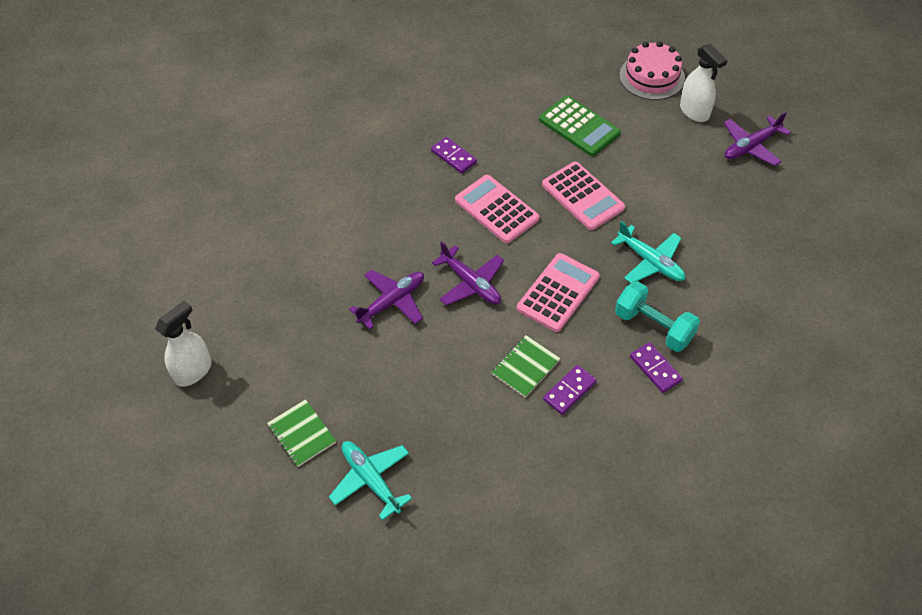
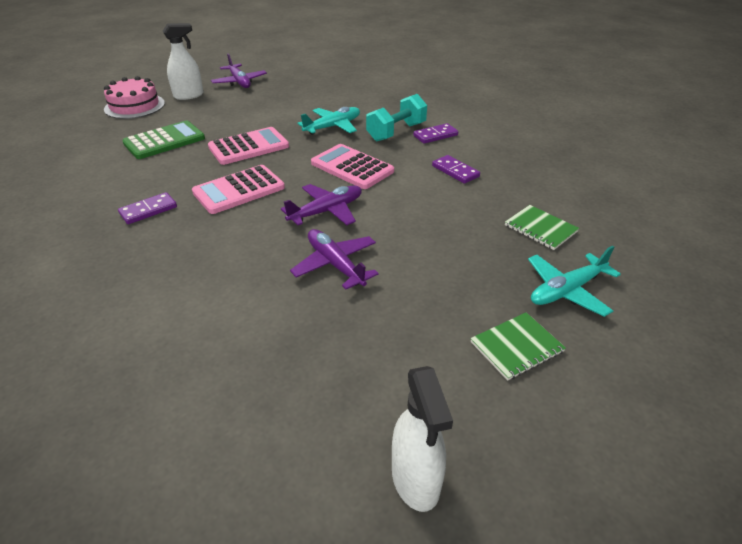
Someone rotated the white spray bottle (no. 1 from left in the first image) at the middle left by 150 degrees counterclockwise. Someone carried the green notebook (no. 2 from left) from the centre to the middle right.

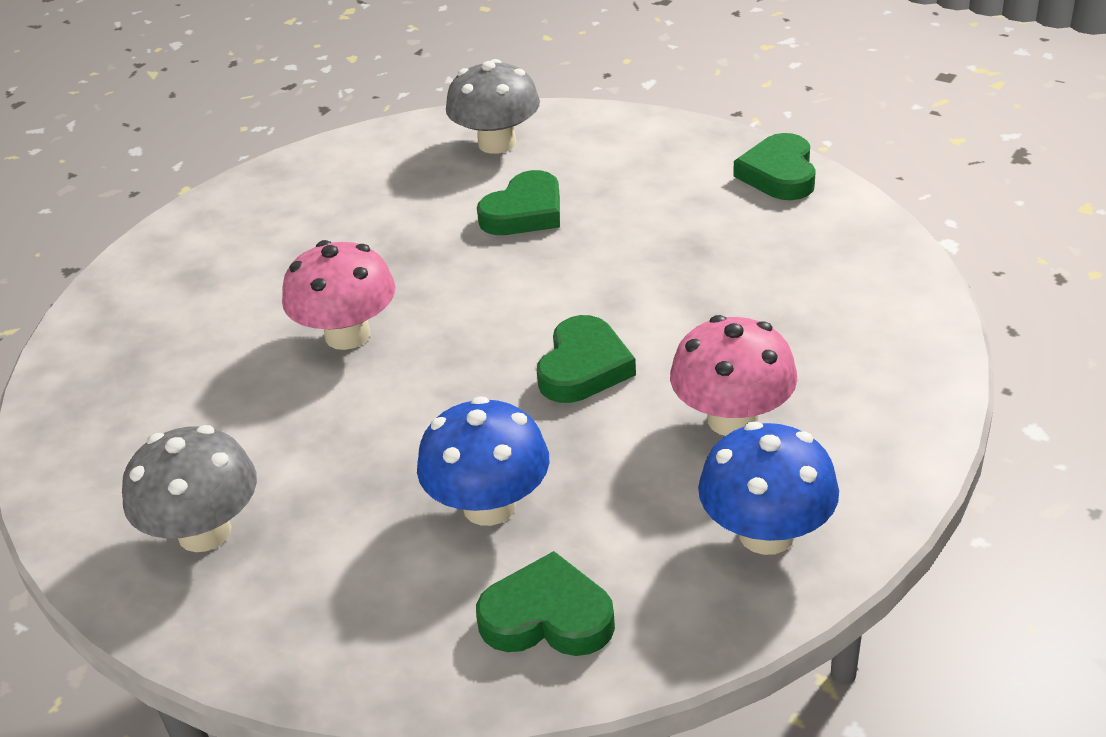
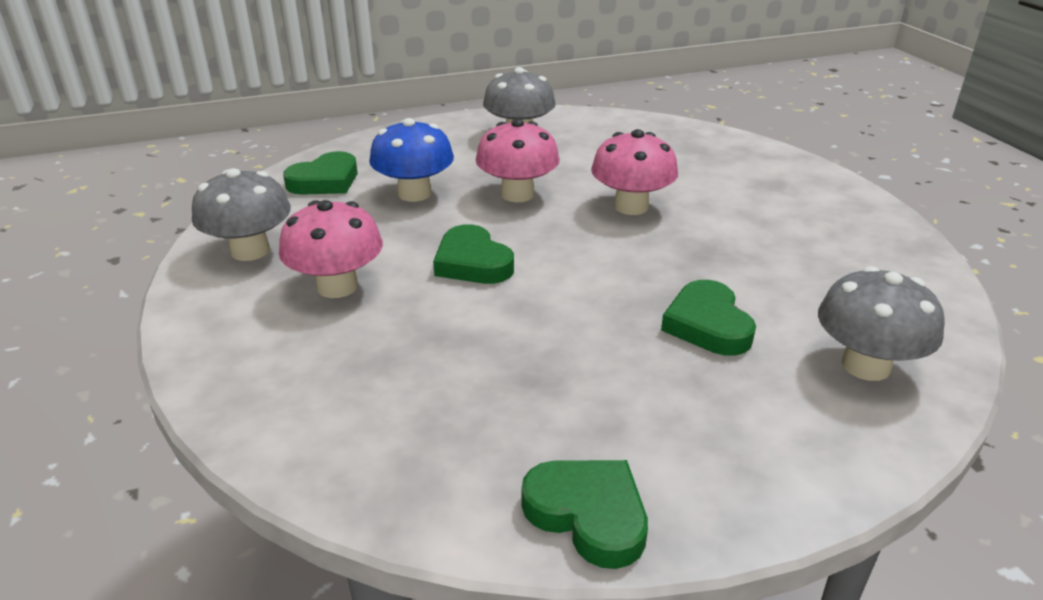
Someone repainted the blue mushroom (no. 2 from left) at the middle right, which became the grey mushroom (no. 1 from left) at the middle left. Someone put down the pink mushroom (no. 2 from left) at the top centre.

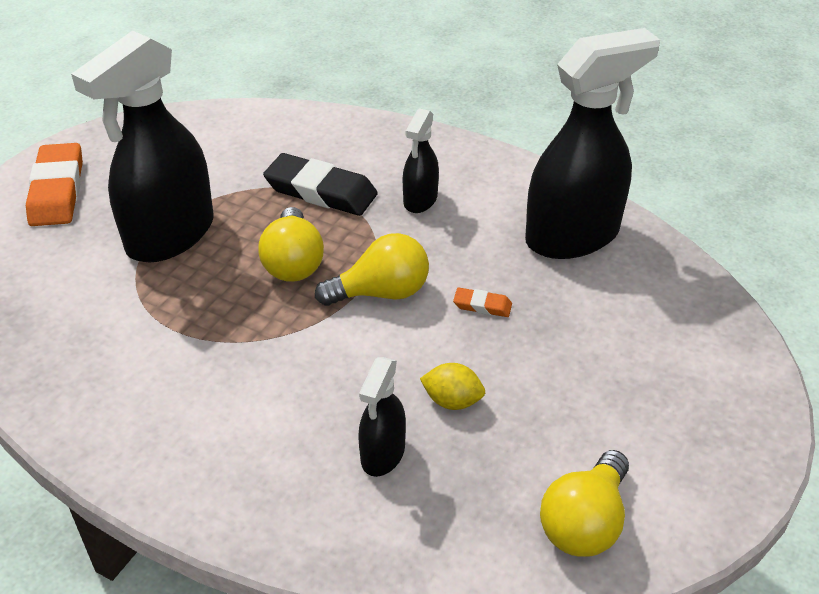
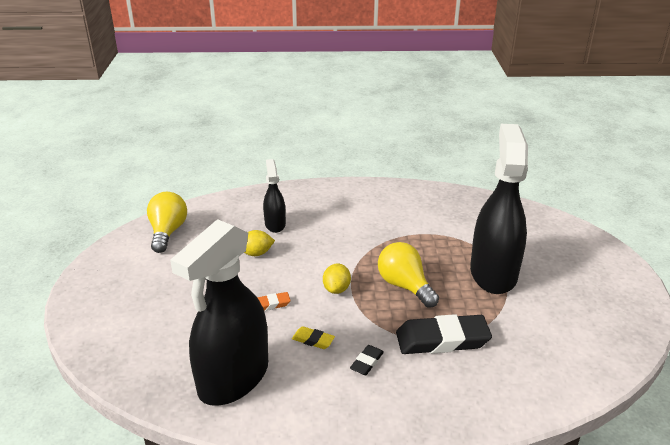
Someone put down the yellow eraser at the bottom centre. Someone swapped the yellow light bulb (no. 2 from left) at the centre for the yellow lemon (no. 2 from left) at the centre. Someone swapped the black spray bottle (no. 3 from left) at the top centre for the black eraser (no. 1 from left) at the bottom centre. Someone took away the orange eraser (no. 1 from left) at the top left.

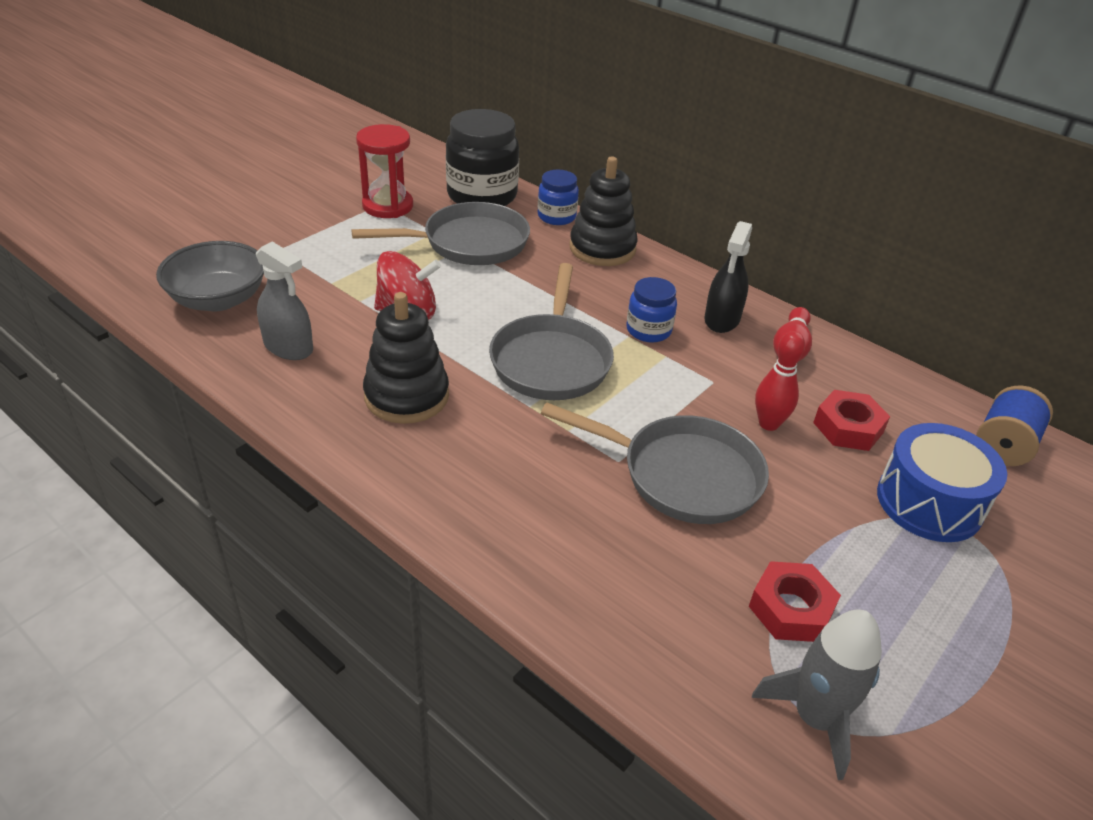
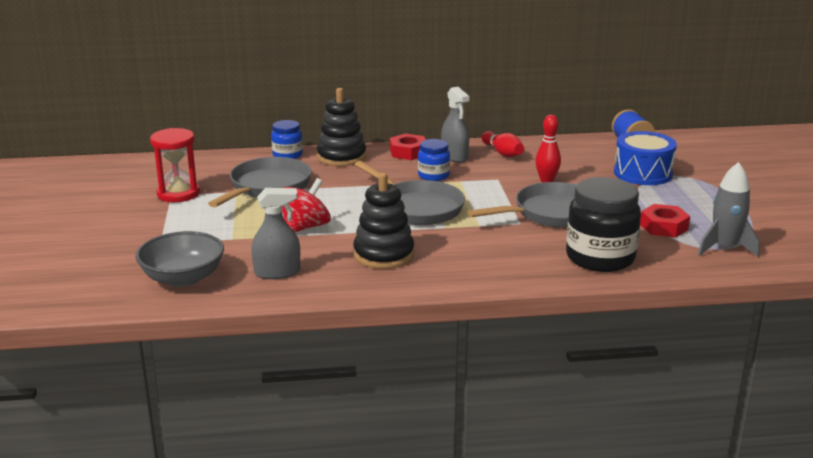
Someone carried the red nut (no. 2 from left in the first image) from the middle right to the top centre. Someone repainted the black spray bottle at the centre, which became the grey spray bottle (no. 2 from left) at the top centre. Someone carried the black jar from the top centre to the middle right.

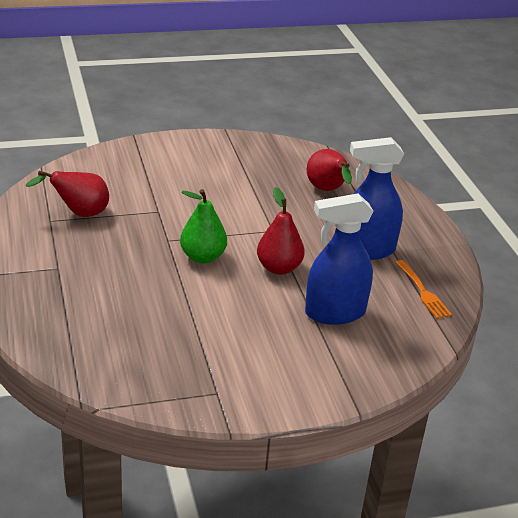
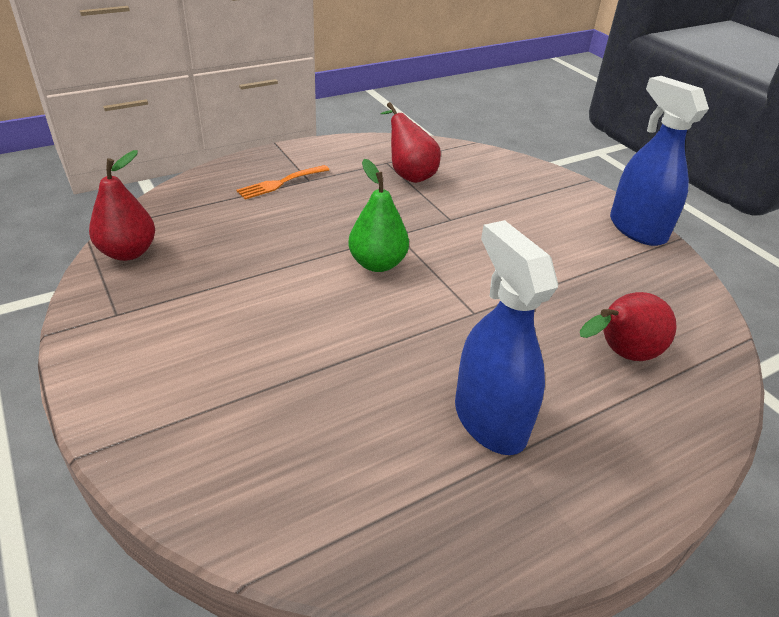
Someone carried the red pear (no. 2 from left in the first image) from the centre to the top left. Someone carried the orange fork from the middle right to the top centre. Someone carried the blue spray bottle (no. 1 from left in the first image) from the centre to the top right.

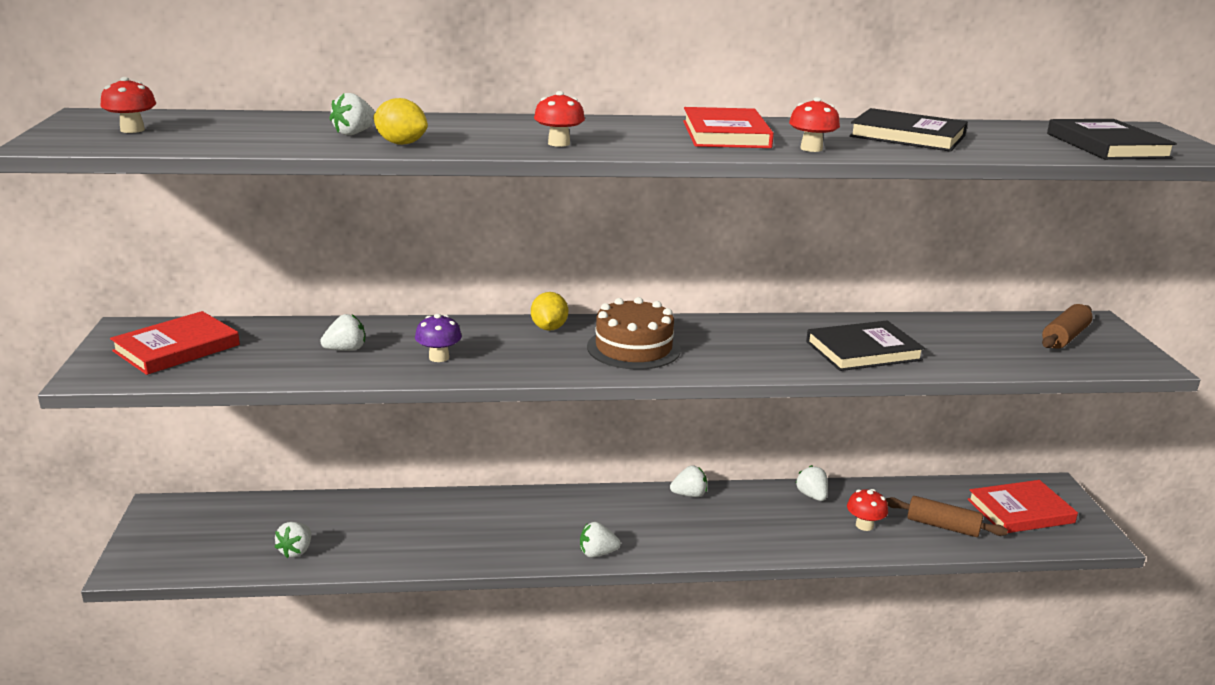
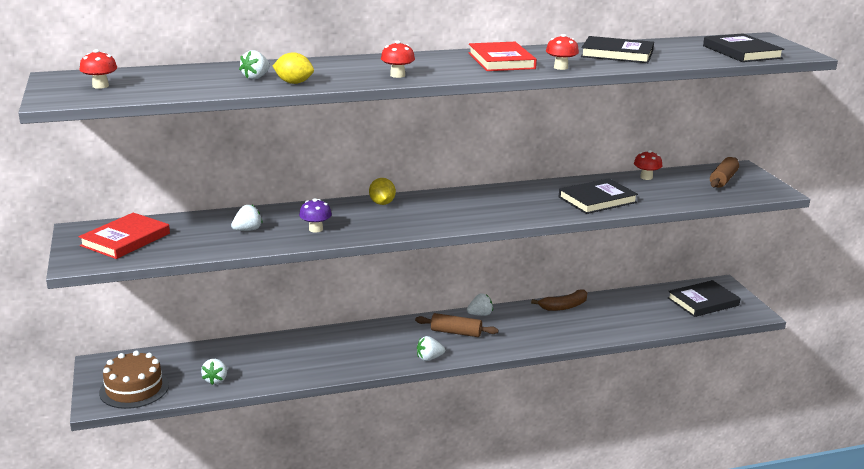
Someone carried the brown cake from the centre to the bottom left. Someone carried the brown rolling pin (no. 1 from left) from the bottom right to the bottom centre. Someone swapped the white strawberry (no. 6 from left) at the bottom right for the brown banana at the centre. Someone carried the red mushroom (no. 4 from left) from the bottom right to the middle right. Someone repainted the red book (no. 3 from left) at the bottom right, which became the black book (no. 3 from left) at the middle right.

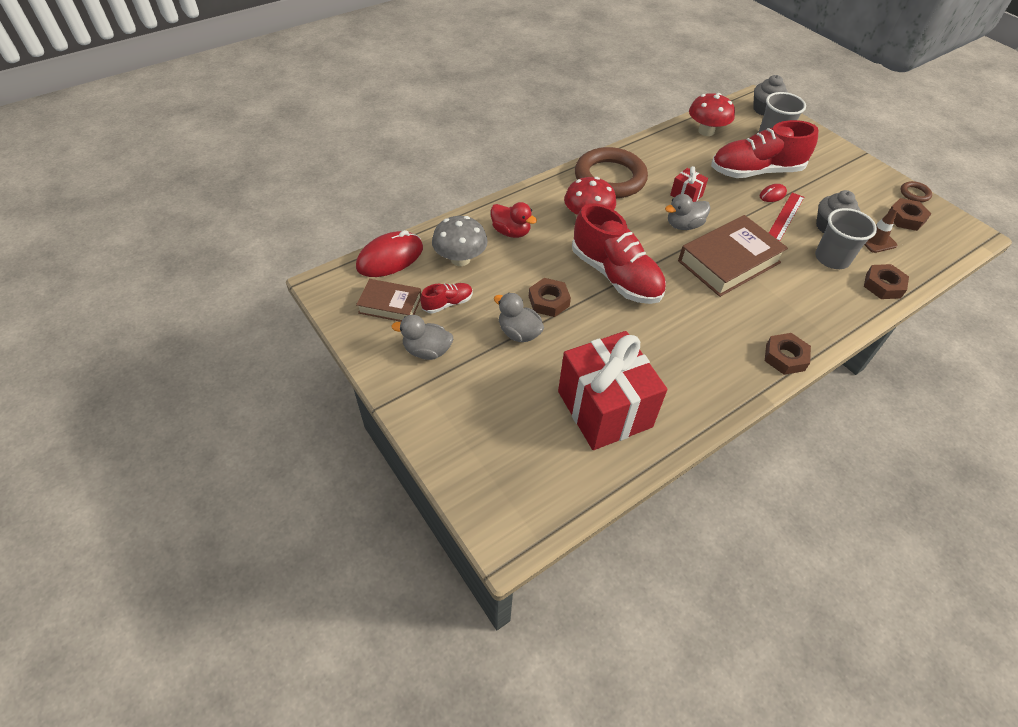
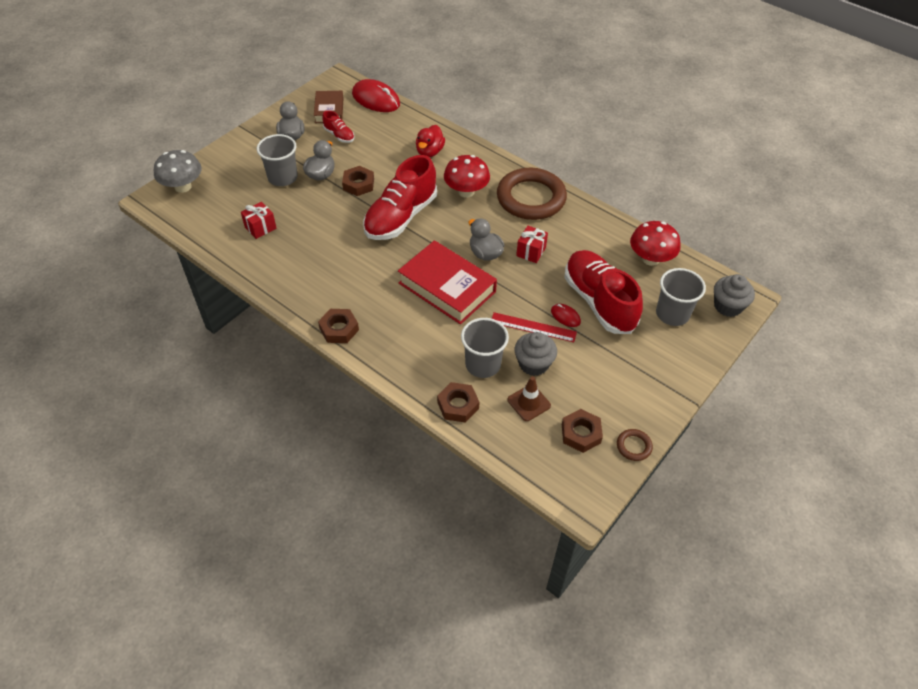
Someone carried the grey mushroom from the top centre to the top left. Someone scaled the red gift (no. 1 from left) at the centre by 0.43. Someone put down the grey cup (no. 1 from left) at the top left. Someone repainted the brown book (no. 2 from left) at the middle right, which became the red book at the centre.

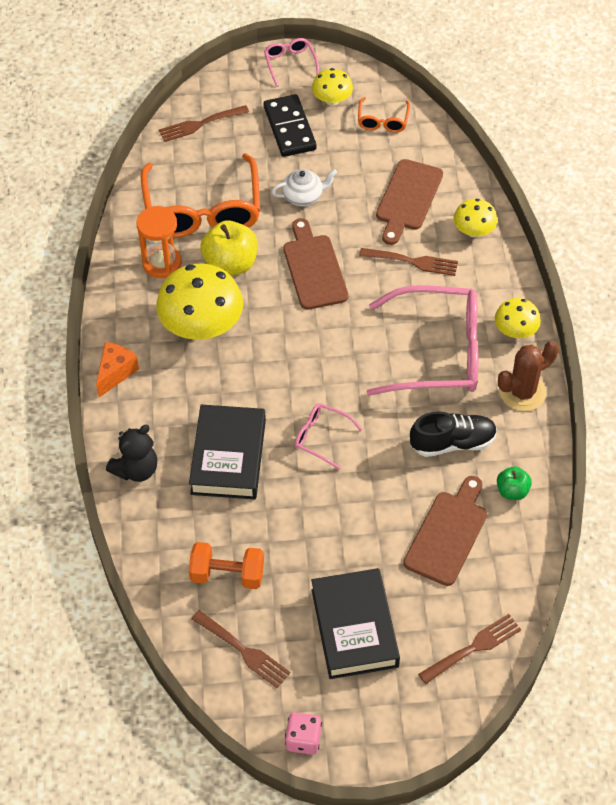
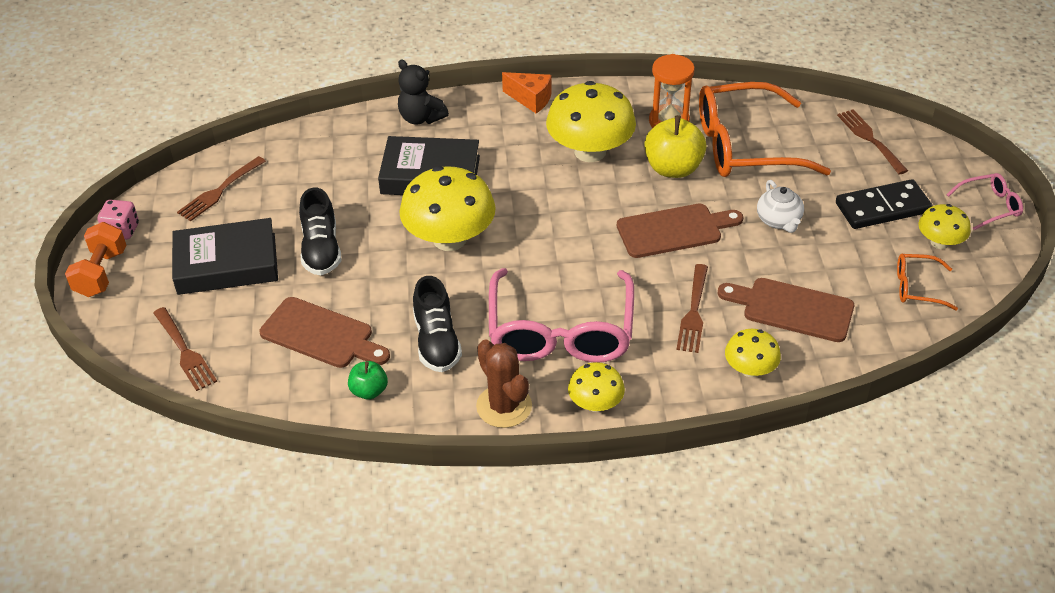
Someone carried the orange dumbbell from the bottom centre to the middle left. Someone put down the black shoe (no. 1 from left) at the middle left. Someone swapped the pink glasses (no. 2 from left) at the centre for the yellow mushroom (no. 1 from left) at the centre.

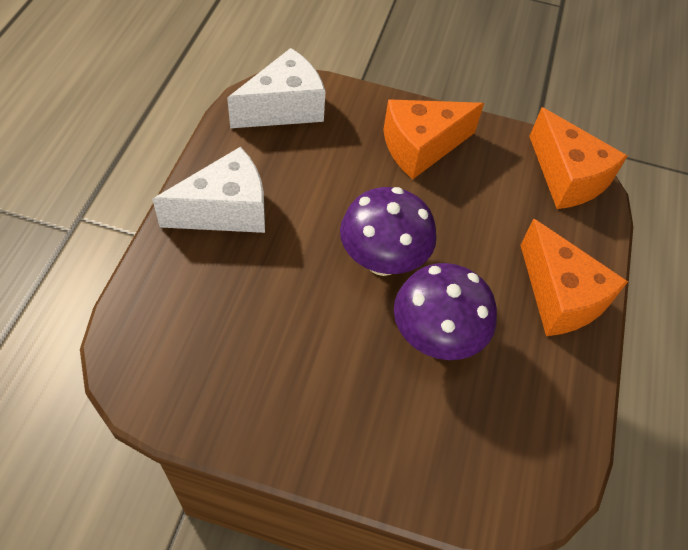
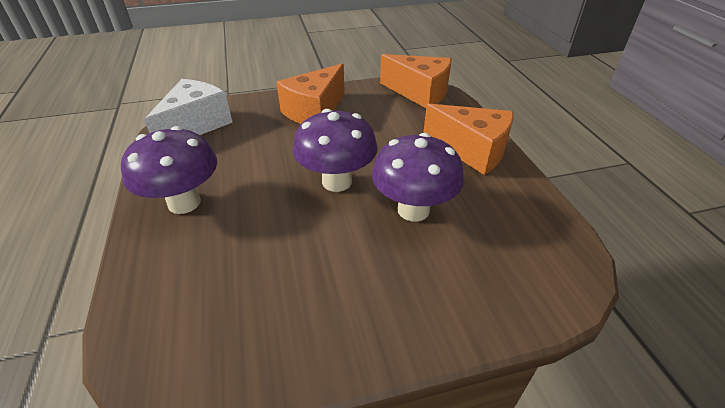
Someone swapped the white cheese (no. 1 from left) at the middle left for the purple mushroom (no. 1 from left) at the middle left.

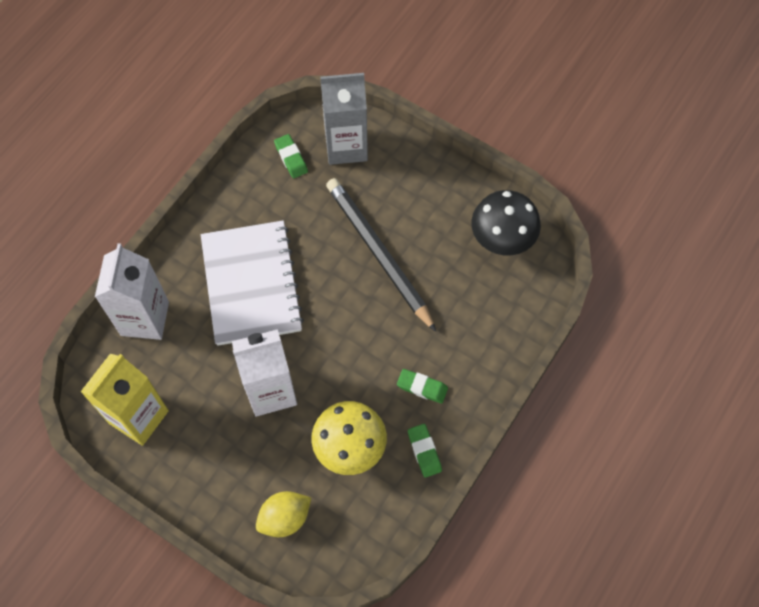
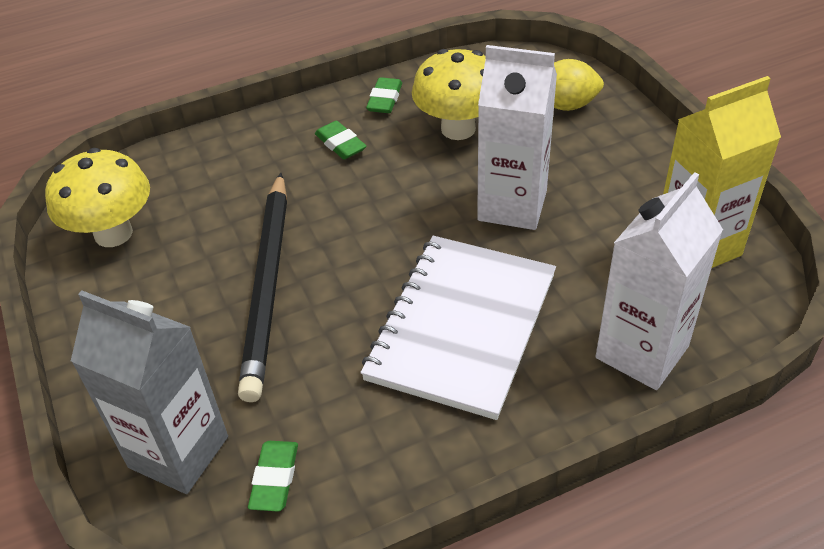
Someone repainted the black mushroom at the middle right, which became the yellow mushroom (no. 1 from left) at the middle left.

